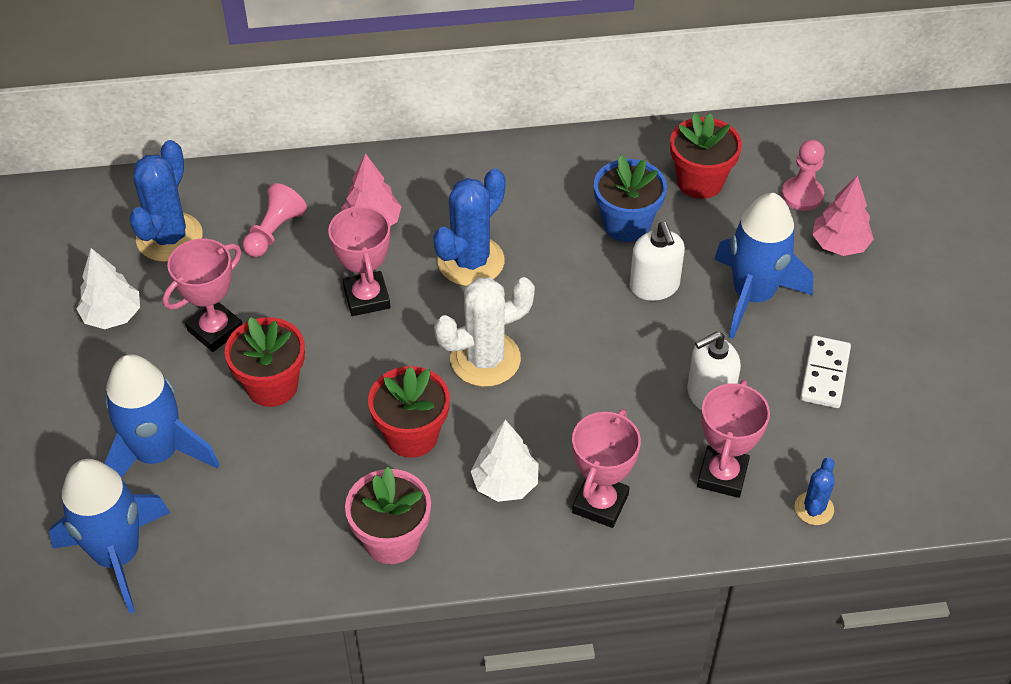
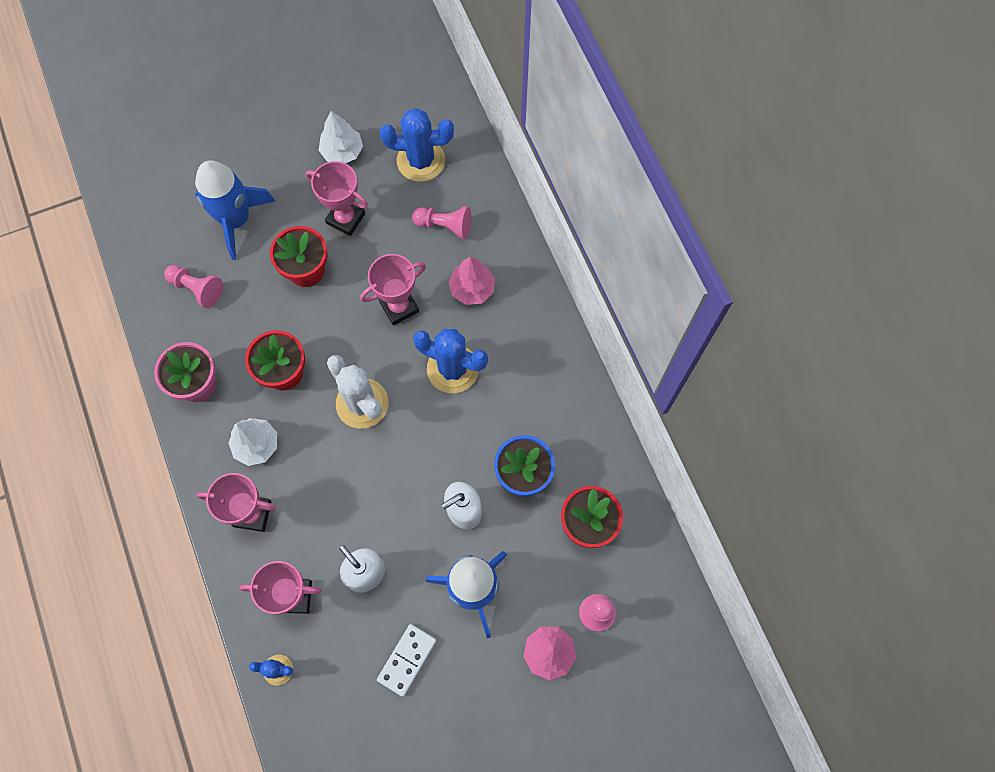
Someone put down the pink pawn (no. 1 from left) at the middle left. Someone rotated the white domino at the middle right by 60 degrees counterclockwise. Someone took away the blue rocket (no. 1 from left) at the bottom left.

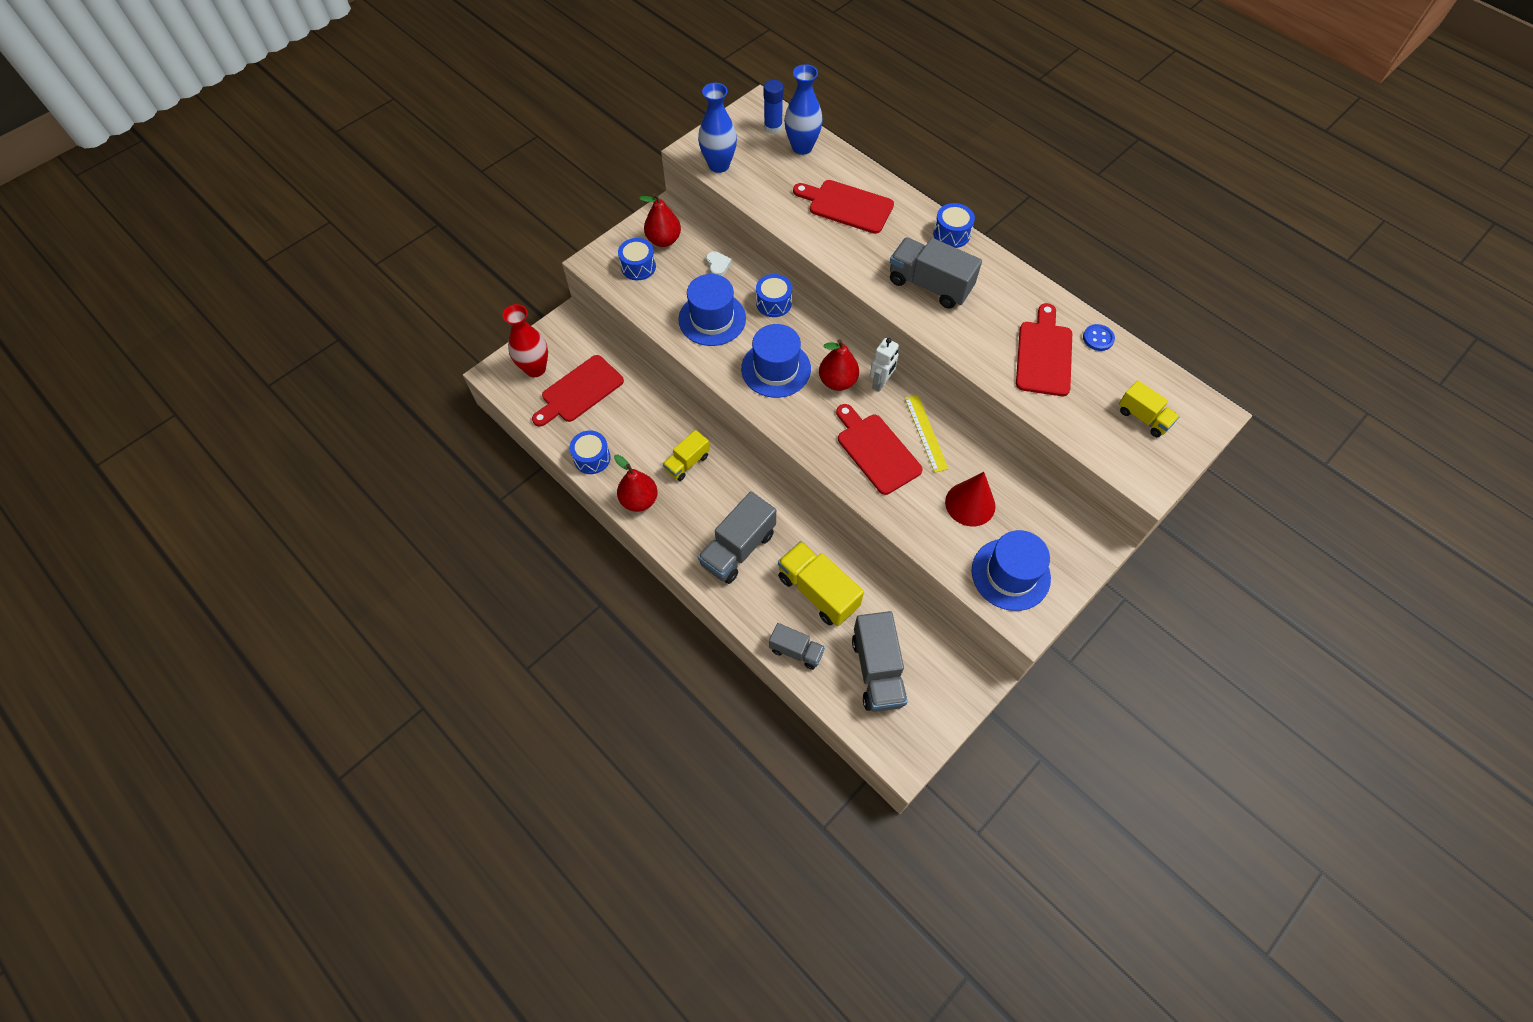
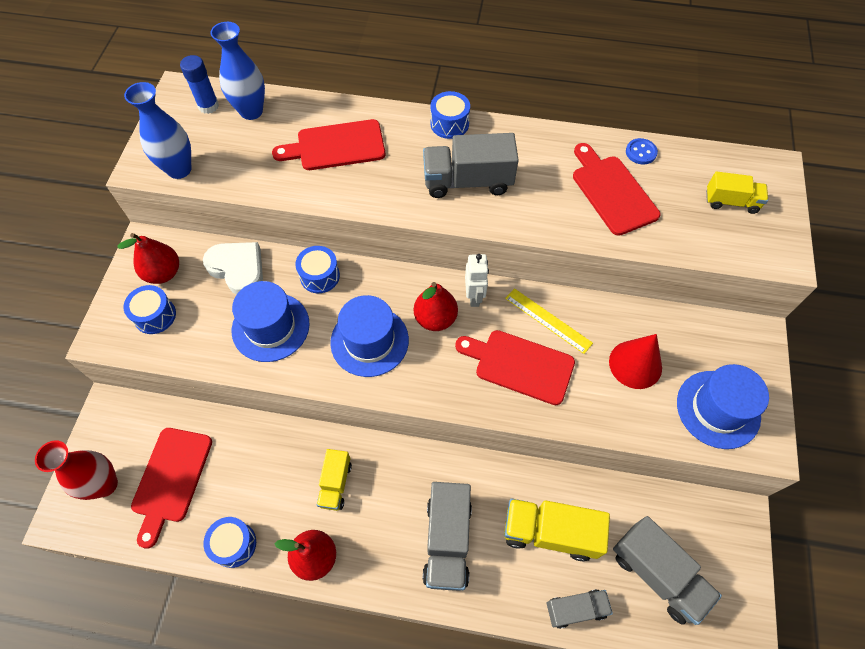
Someone scaled the white heart at the top centre by 1.96.

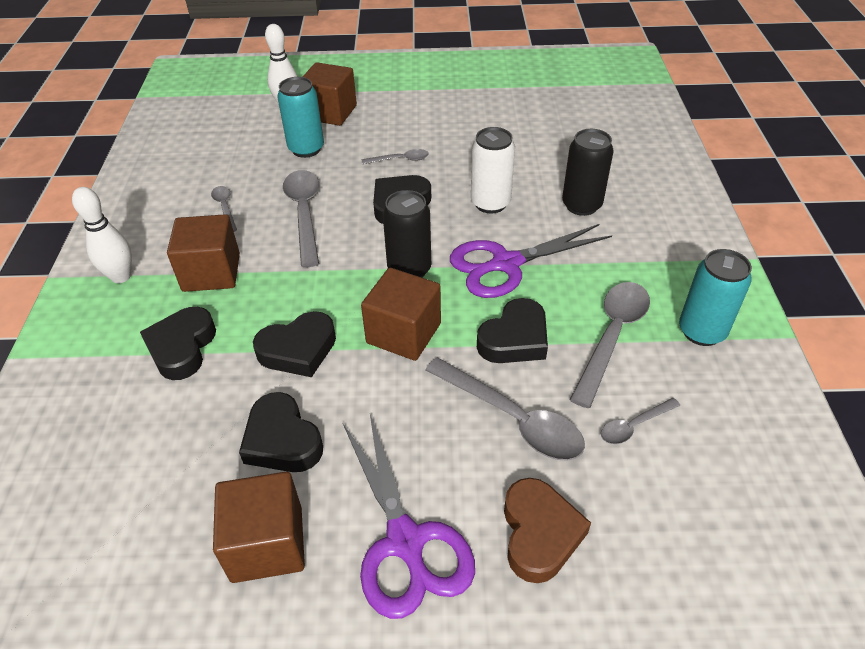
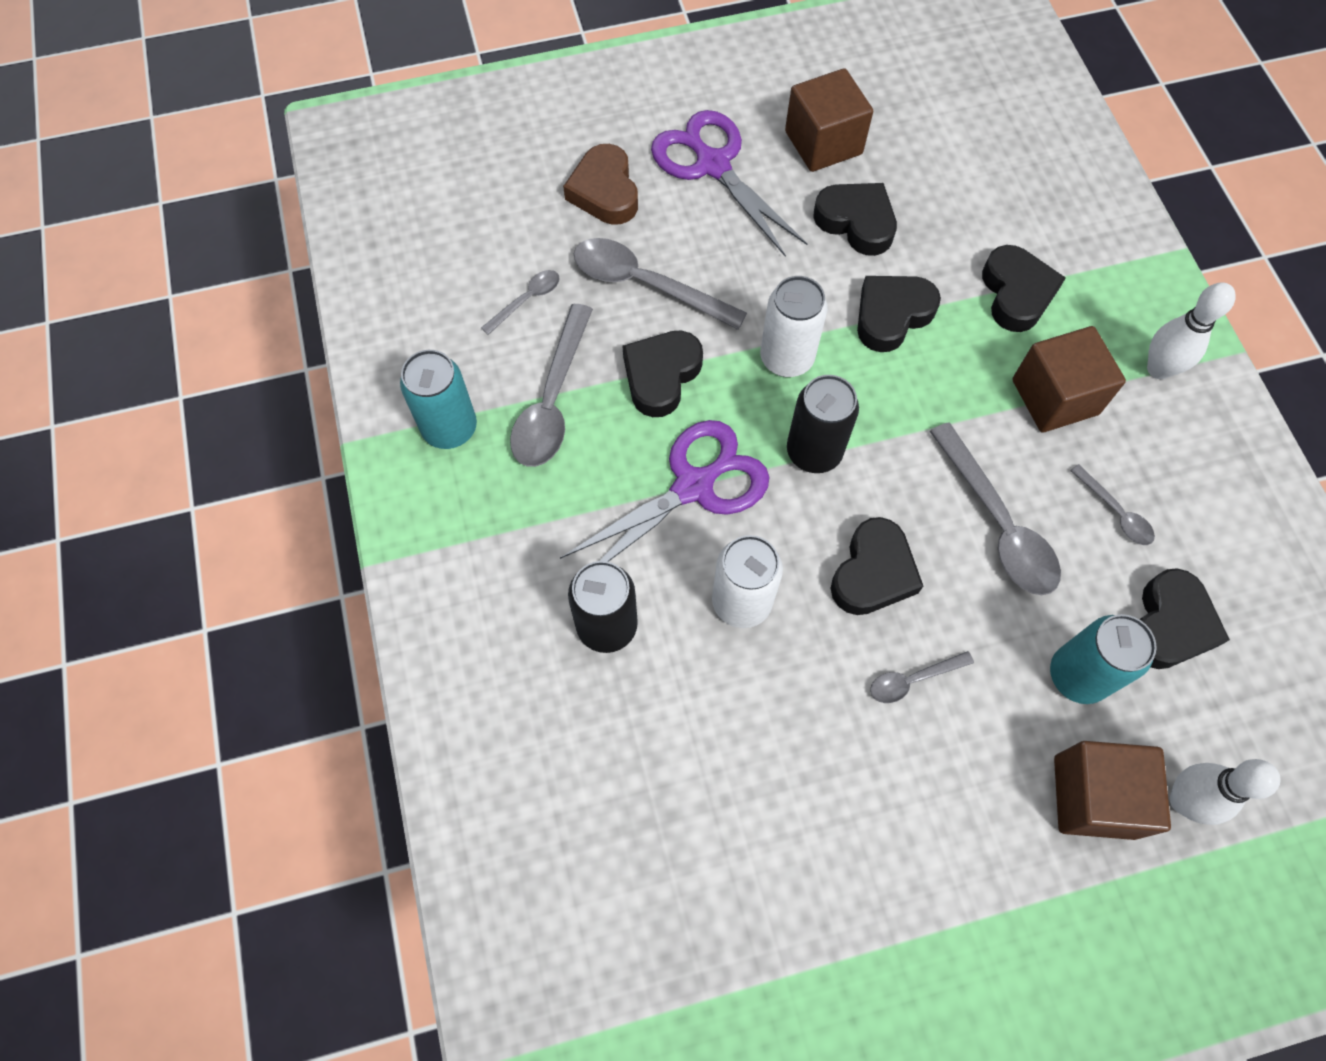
Someone swapped the brown cube (no. 4 from left) at the centre for the white can (no. 2 from left) at the top centre. Someone put down the black heart (no. 6 from left) at the middle right.

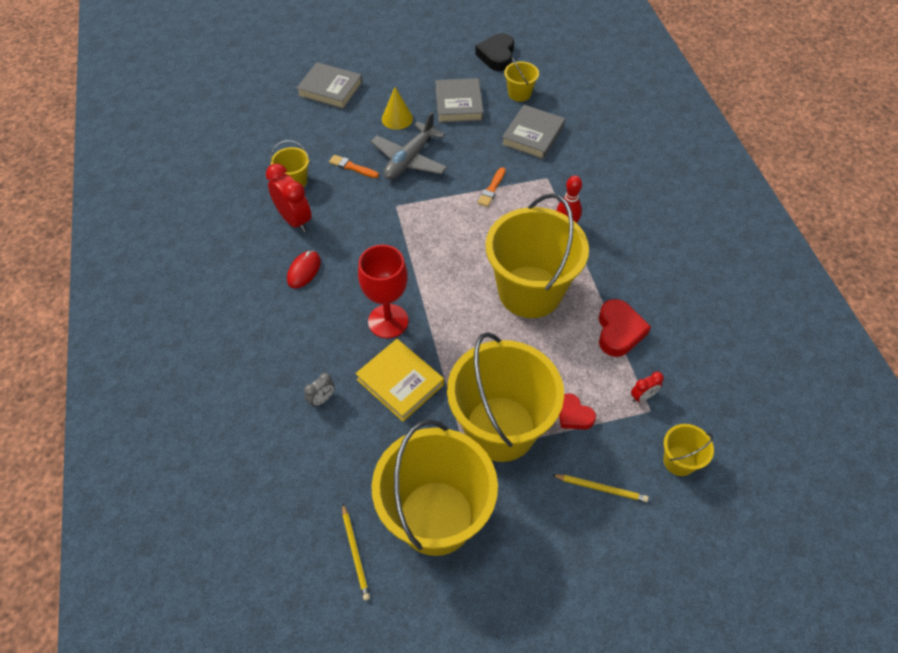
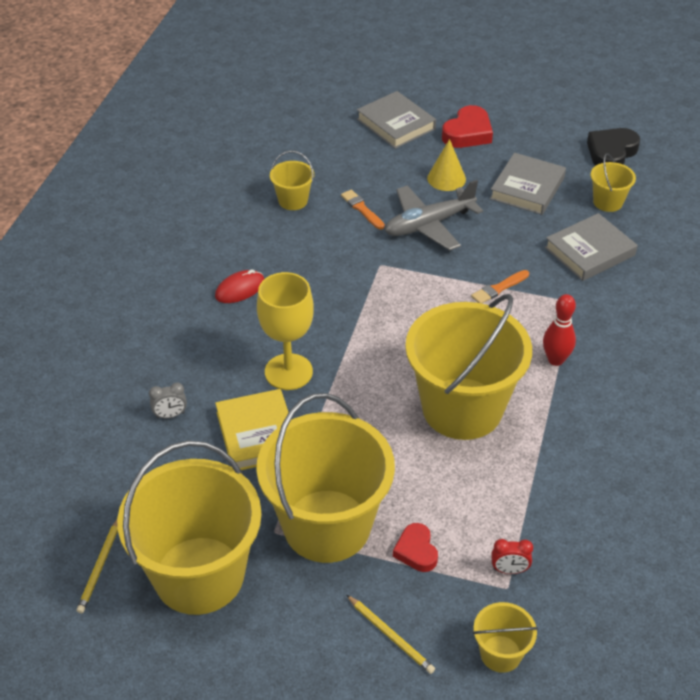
Someone repainted the red goblet at the centre, which became the yellow goblet at the centre. Someone carried the red heart (no. 2 from left) from the middle right to the top right. Someone took away the red clock (no. 1 from left) at the top left.

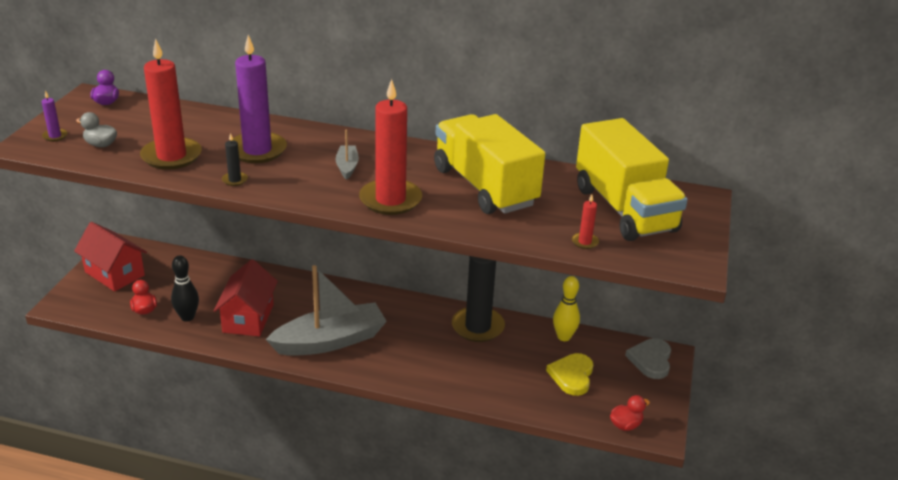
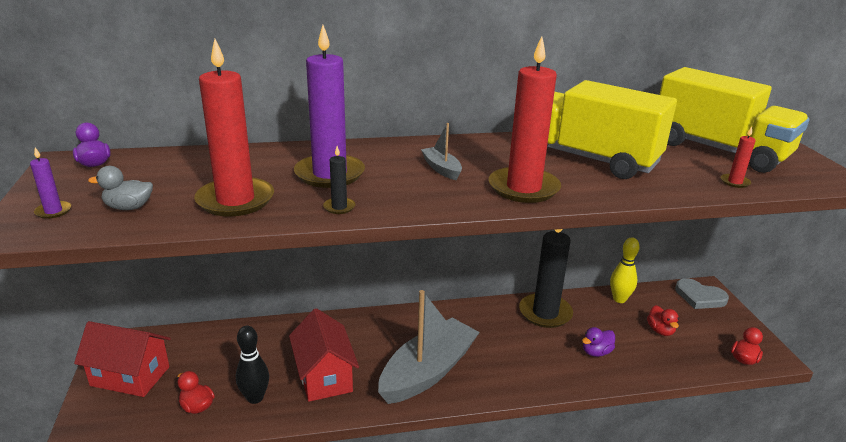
Someone put down the purple duck (no. 2 from left) at the bottom right. Someone swapped the yellow heart at the bottom centre for the red duck (no. 2 from left) at the bottom right. Someone rotated the grey heart at the bottom right by 45 degrees counterclockwise.

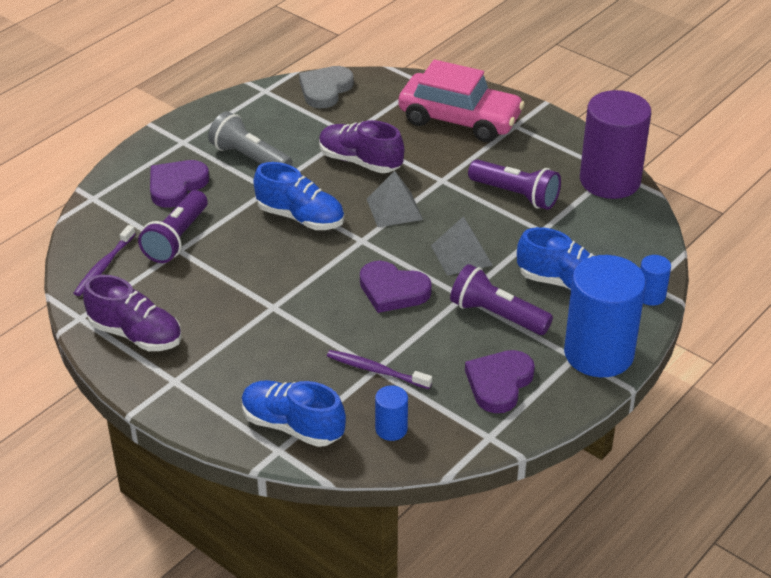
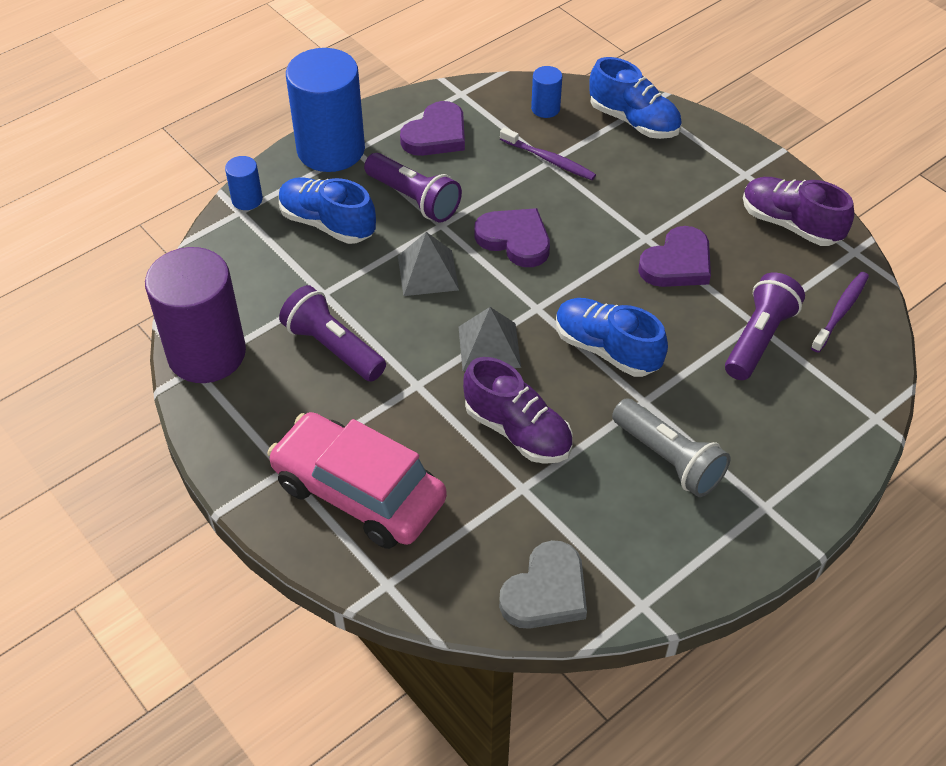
Someone carried the purple heart (no. 1 from left in the first image) from the top left to the middle right.

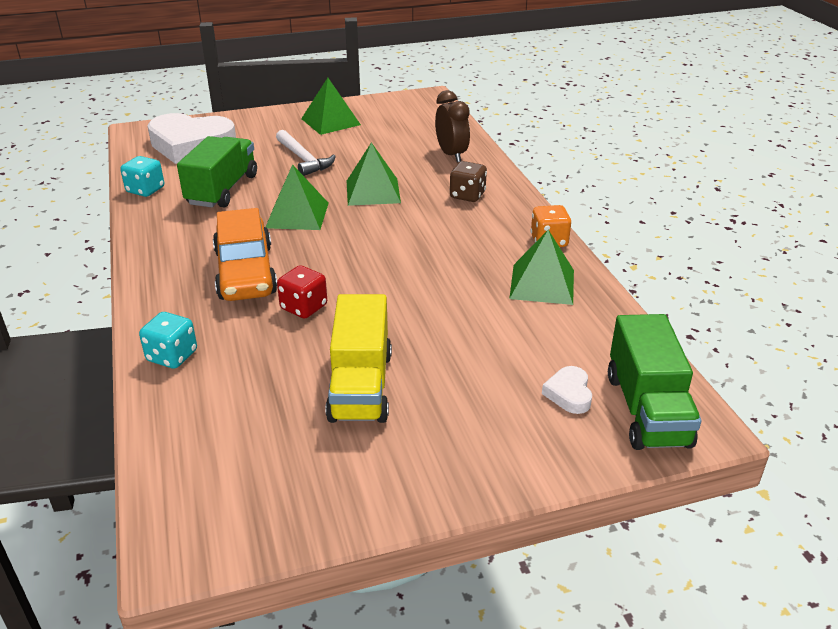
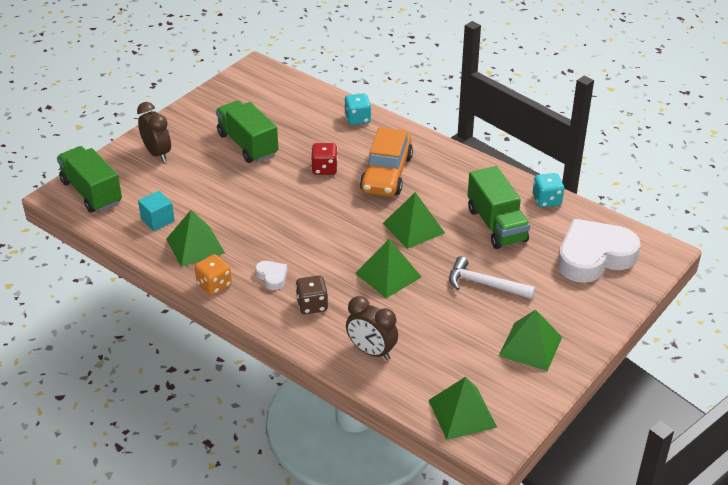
Someone put down the brown clock (no. 1 from left) at the top left. Someone put down the turquoise cube at the middle left. Someone repainted the yellow truck at the centre, which became the green truck (no. 2 from left) at the top centre. Someone carried the white heart (no. 2 from left in the first image) from the middle right to the centre. Someone rotated the orange car at the middle left by 120 degrees counterclockwise. Someone put down the green pyramid (no. 4 from left) at the bottom centre.

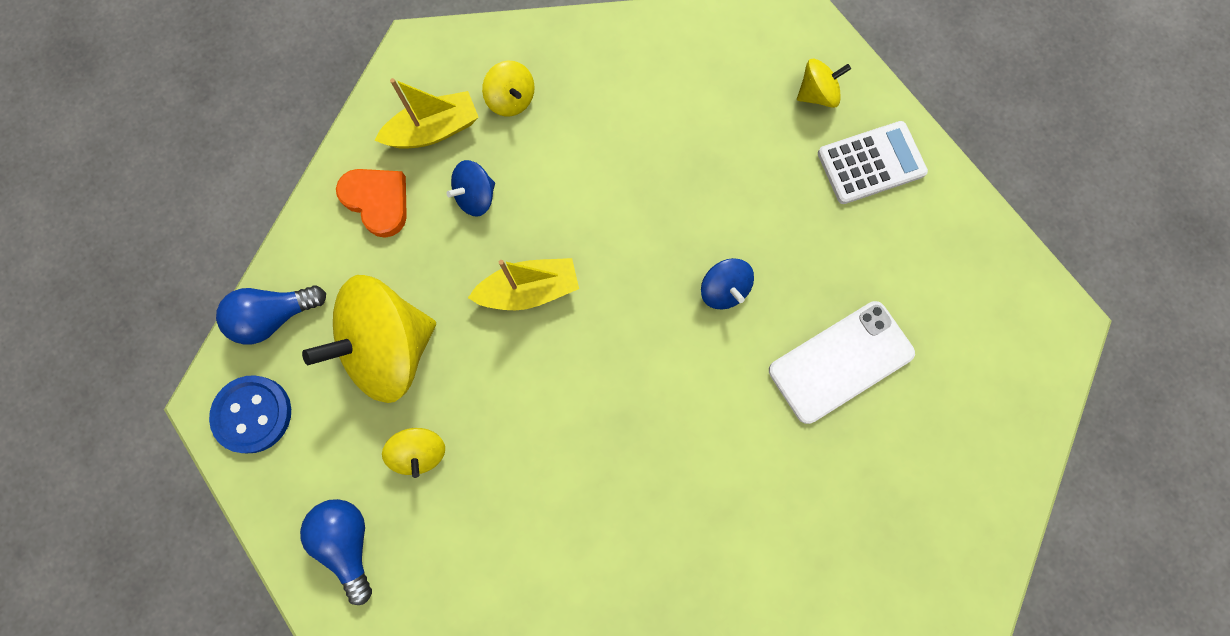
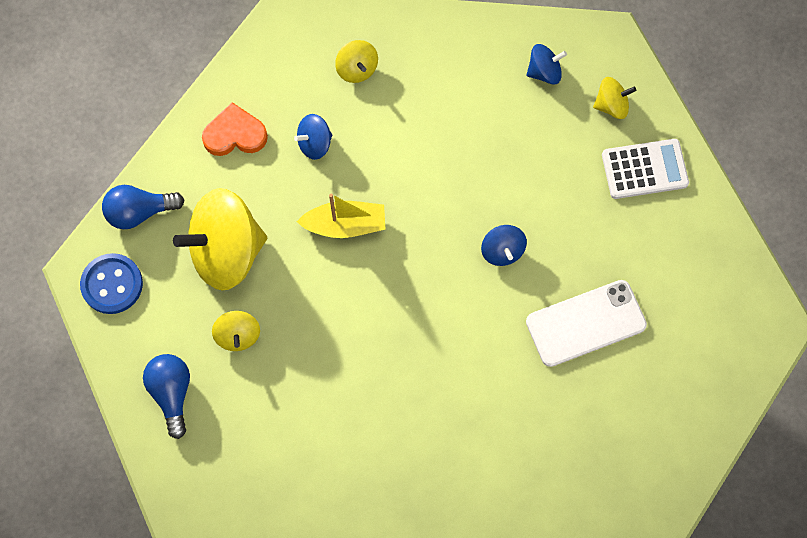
Someone rotated the orange heart at the top left by 60 degrees counterclockwise. Someone put down the blue spinning top (no. 3 from left) at the top right. Someone took away the yellow boat (no. 1 from left) at the top centre.

